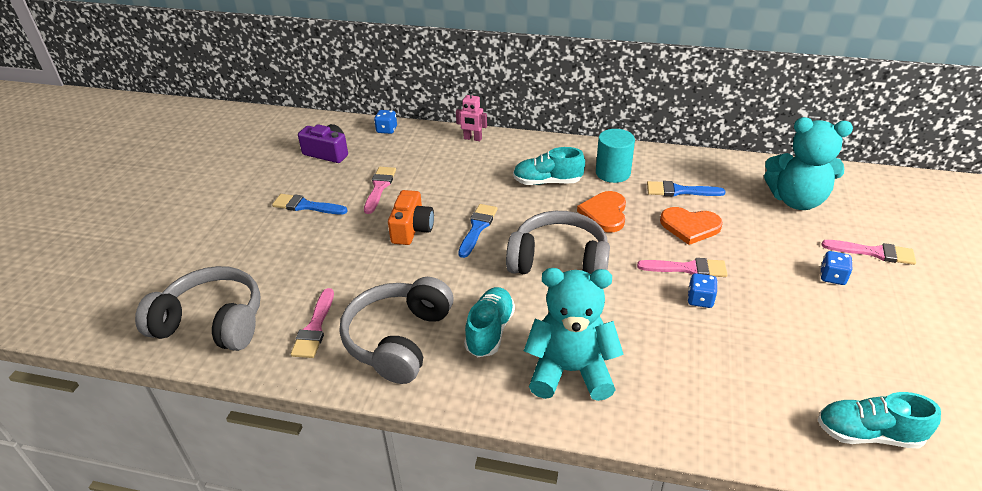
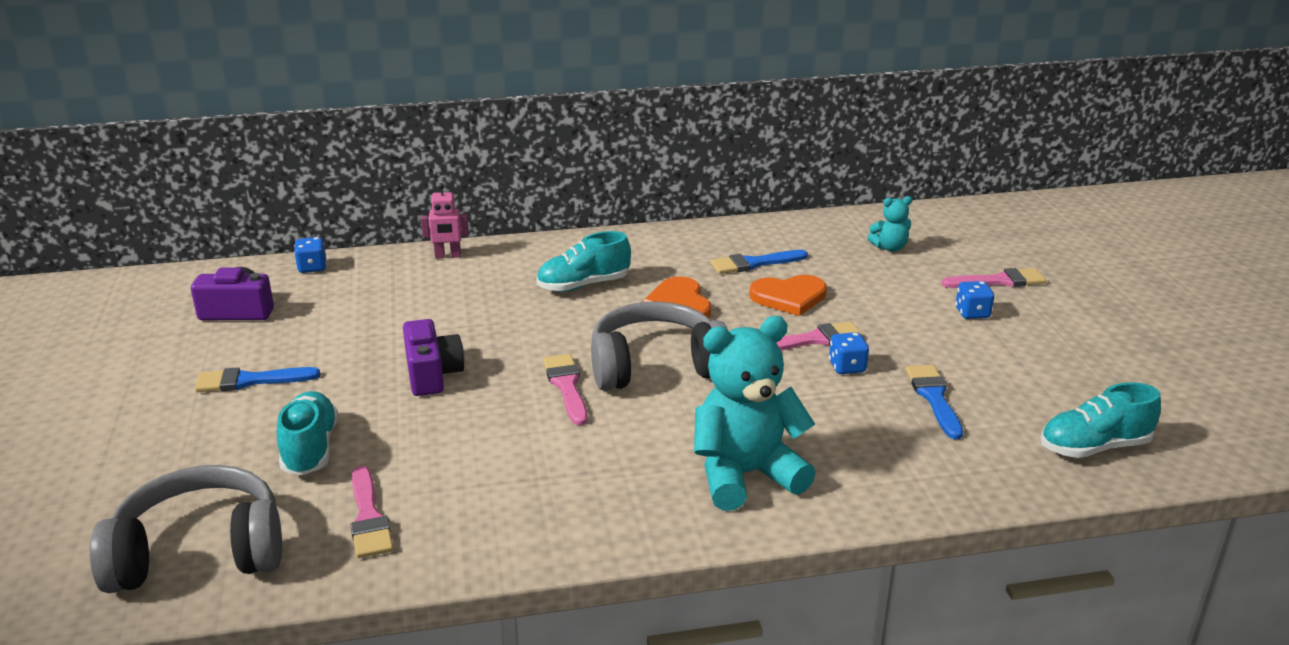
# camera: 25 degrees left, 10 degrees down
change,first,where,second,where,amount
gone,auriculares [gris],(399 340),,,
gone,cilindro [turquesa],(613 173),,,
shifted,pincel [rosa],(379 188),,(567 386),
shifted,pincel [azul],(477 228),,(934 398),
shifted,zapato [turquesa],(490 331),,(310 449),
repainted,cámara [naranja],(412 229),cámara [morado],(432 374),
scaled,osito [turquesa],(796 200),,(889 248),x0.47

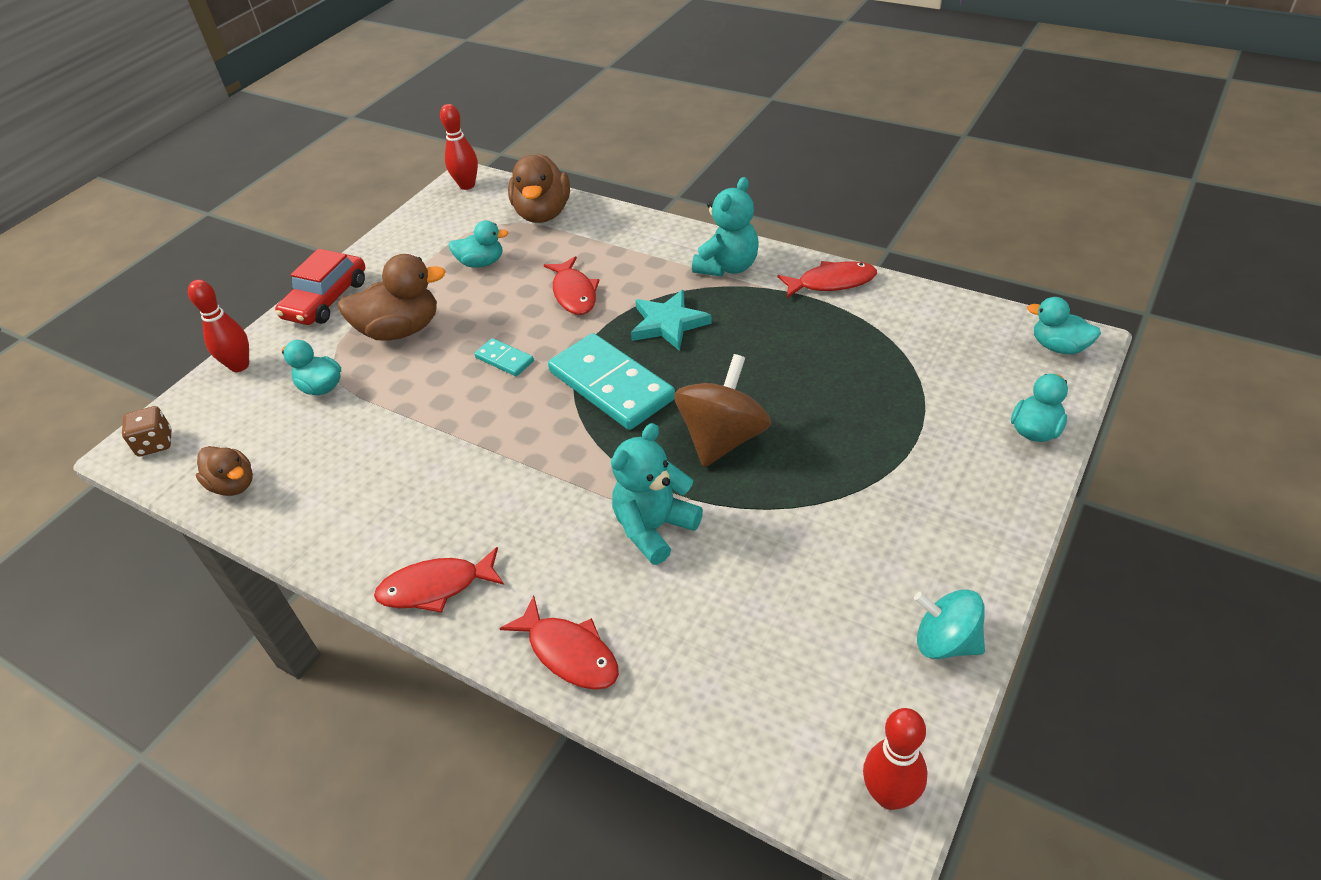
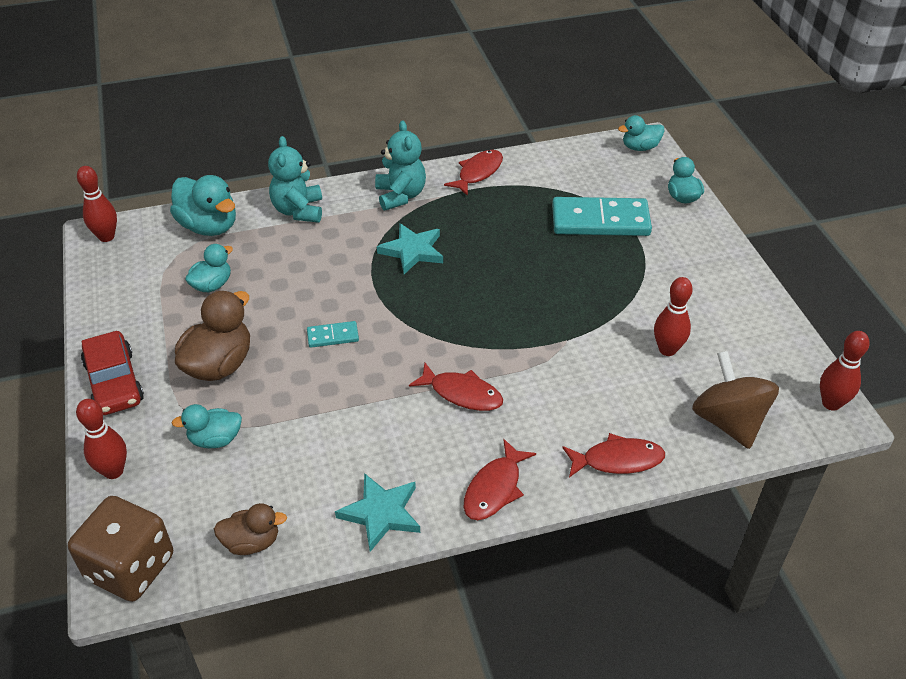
# camera: 50 degrees left, 0 degrees up
change,first,where,second,where,amount
gone,peonza [turquesa],(946 642),,,
new,,,estrella [turquesa],(381 513),
new,,,bolo [rojo],(667 349),
shifted,pez [rojo],(574 293),,(462 393),
shifted,ficha de dominó [turquesa],(611 385),,(600 220),
shifted,osito [turquesa],(654 528),,(298 211),
shifted,peonza [marrón],(722 439),,(728 421),
repainted,pato [marrón],(543 213),pato [turquesa],(209 226),
scaled,dado [marrón],(155 443),,(130 567),x1.95

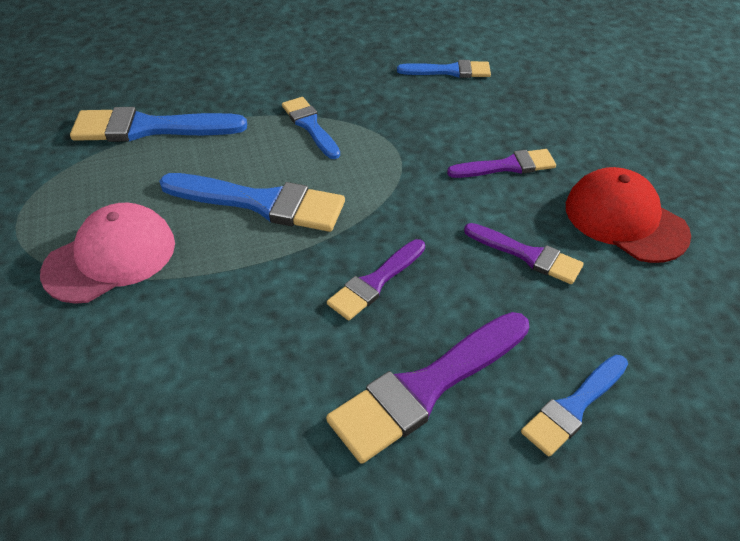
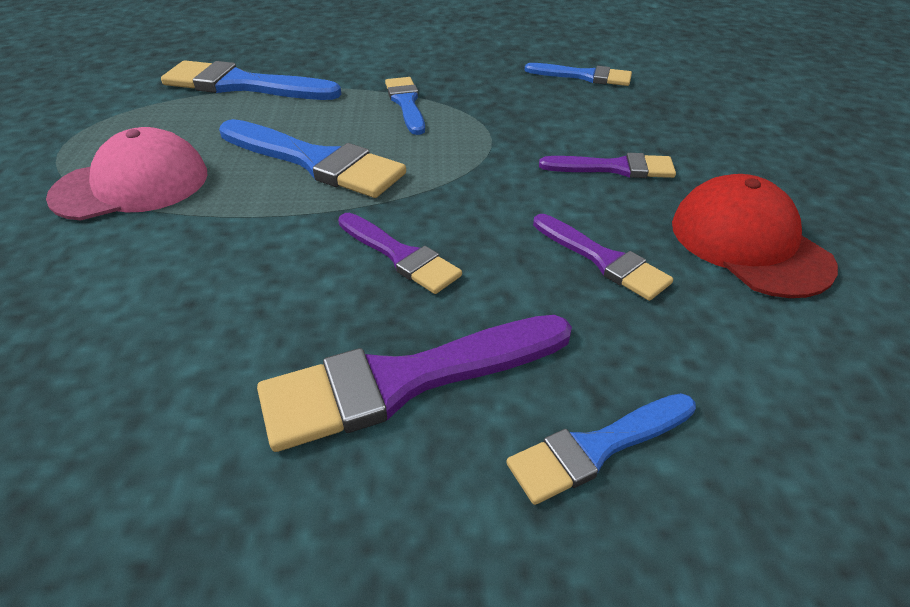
# camera: 15 degrees right, 5 degrees down
change,first,where,second,where,amount
rotated,pincel [morado],(375 282),,(400 256),105 degrees counterclockwise

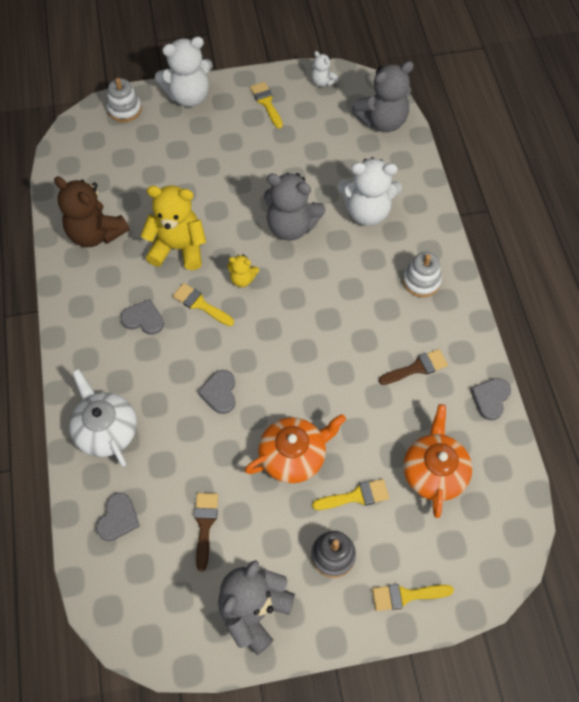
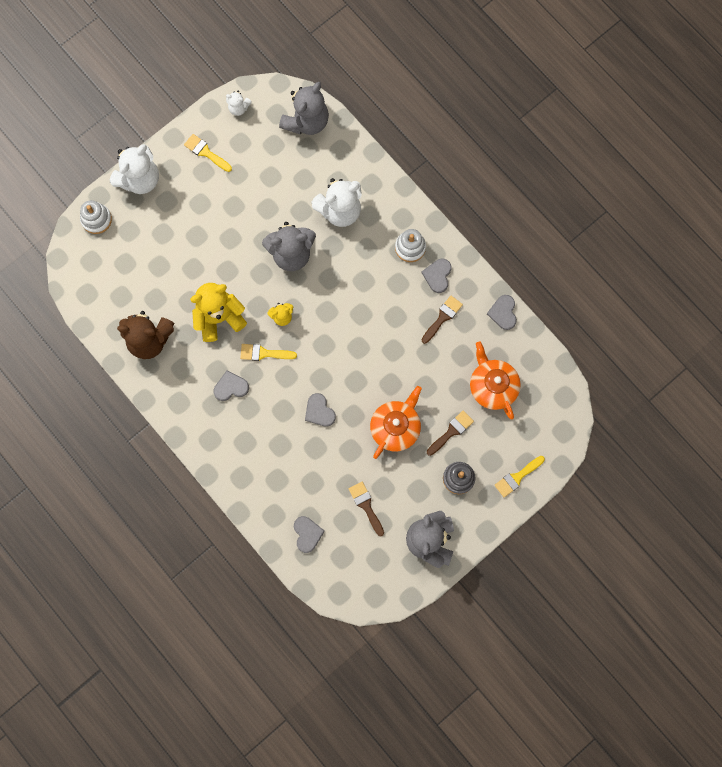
# camera: 30 degrees left, 15 degrees up
change,first,where,second,where,amount
gone,tetera [blanco],(106 430),,,
new,,,corazón [gris],(437 275),
repainted,pincel [amarillo],(356 496),pincel [marrón],(451 431),

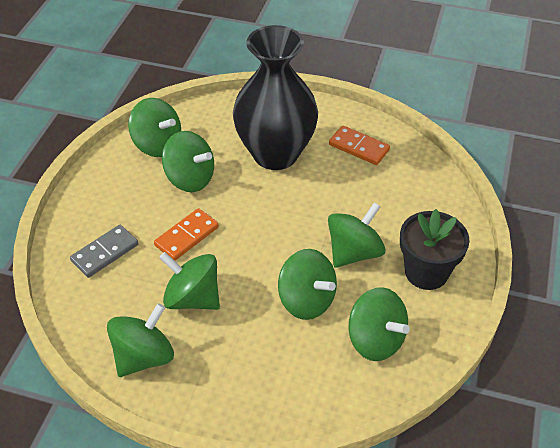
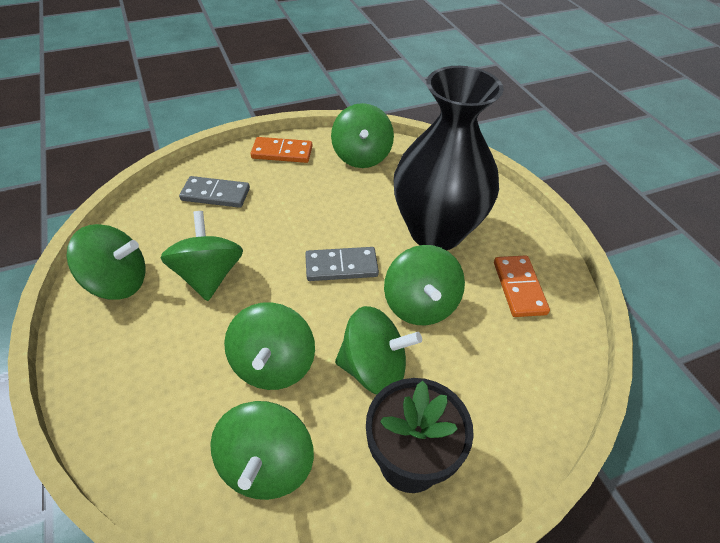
# camera: 50 degrees right, 0 degrees up
change,first,where,second,where,amount
new,,,ficha de dominó [gris],(341 266),
shifted,ficha de dominó [naranja],(187 236),,(282 152),
shifted,peonza [verde],(190 179),,(420 305),

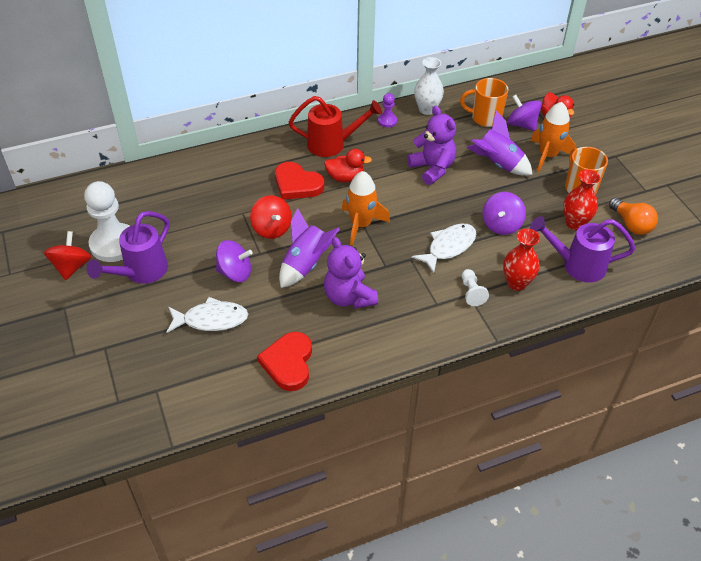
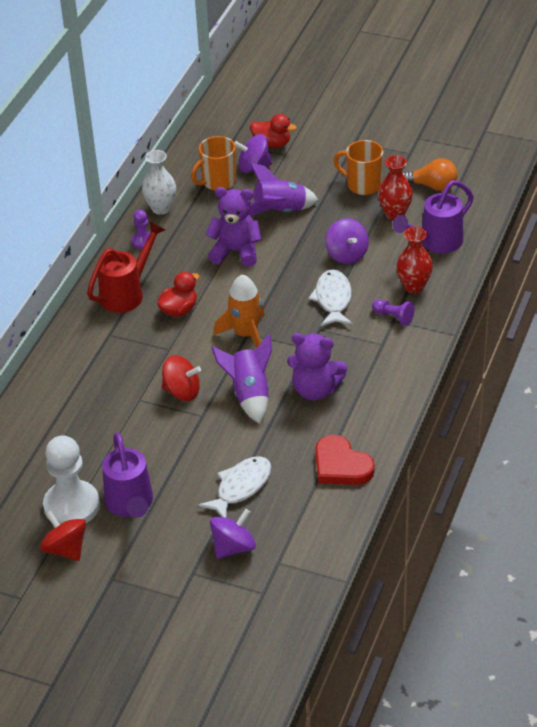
# camera: 45 degrees left, 5 degrees down
change,first,where,second,where,amount
gone,corazón [rojo],(297 184),,,
gone,cohete [naranja],(548 155),,,
shifted,peonza [morado],(235 273),,(233 547),
repainted,peón [blanco],(471 292),peón [morado],(393 317),

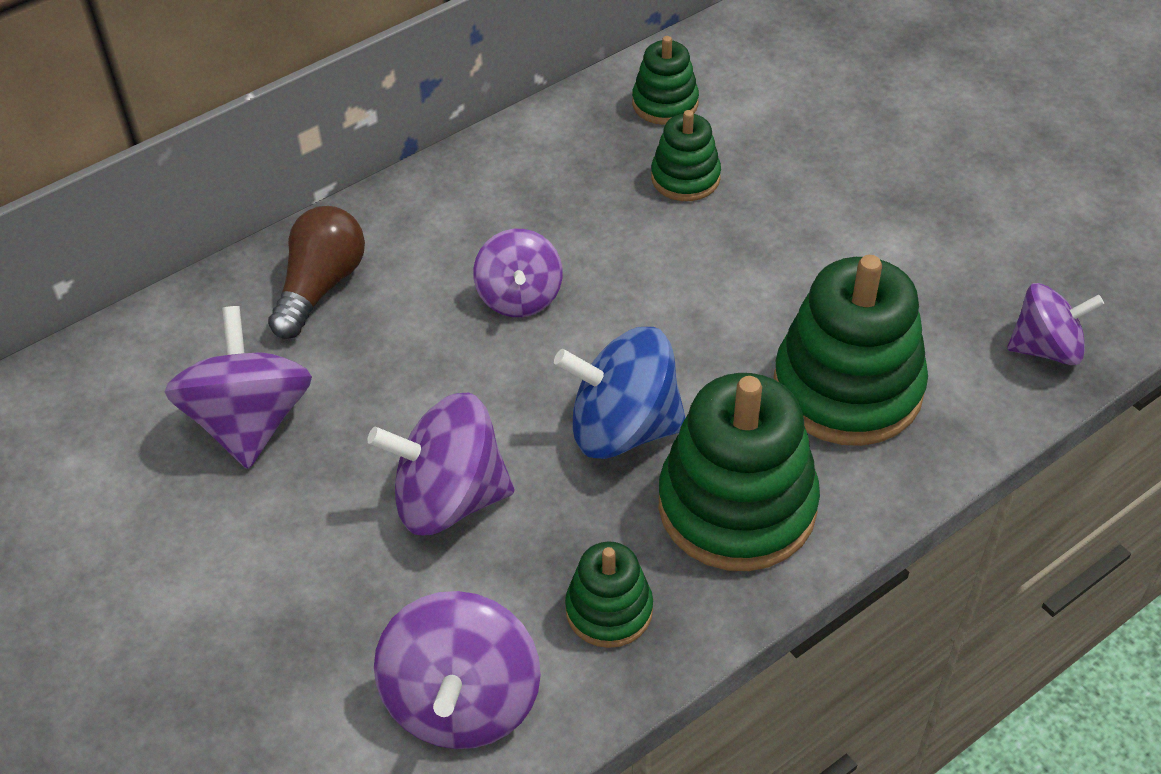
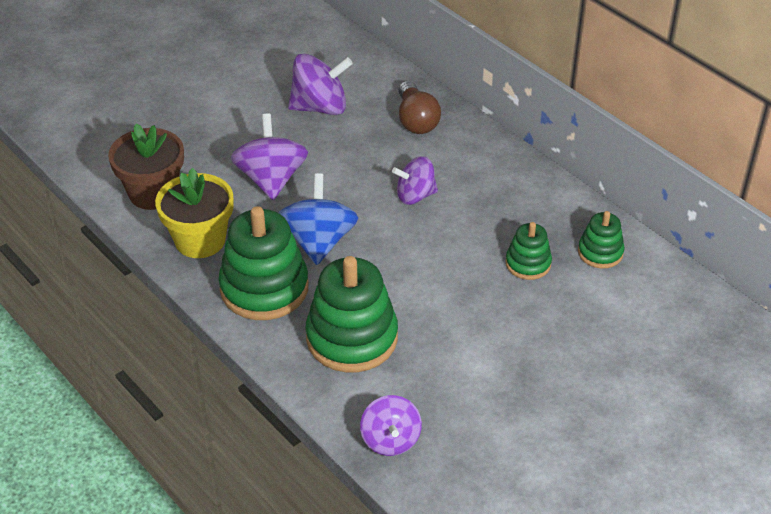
# camera: 85 degrees right, 5 degrees down
change,first,where,second,where,amount
swapped,peonza [morado],(462 701),maceta [marrón],(153 193),
swapped,juguete apilable [verde],(609 610),maceta [amarillo],(200 240),
rotated,bombilla [marrón],(320 286),,(416 120),60 degrees clockwise

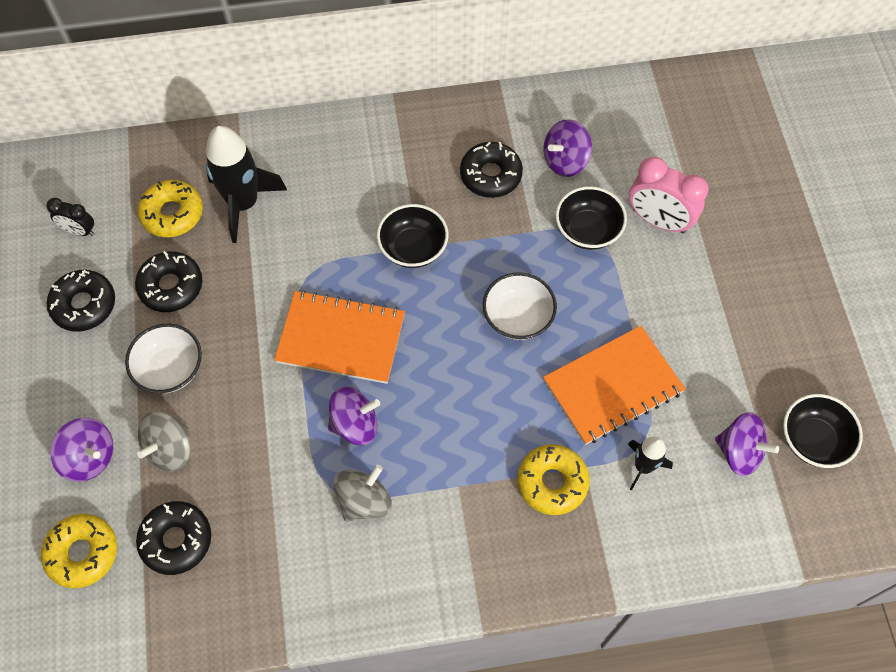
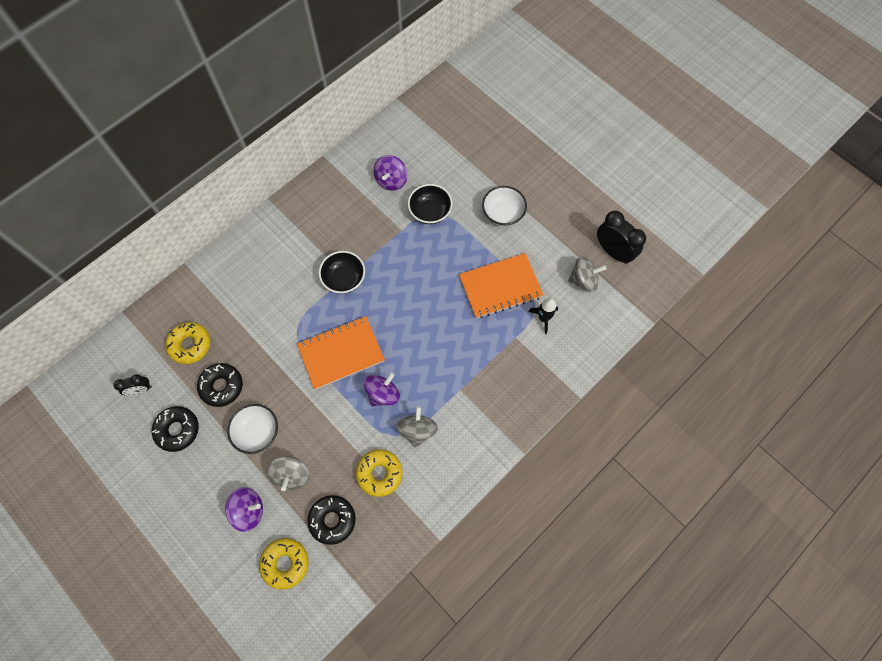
# camera: 35 degrees left, 5 degrees up
change,first,where,second,where,amount
gone,cohete [negro],(243 203),,,
gone,rosquilla [negro],(490 175),,,
gone,despertador [rosa],(658 221),,,
shifted,cuenco [blanco],(518 317),,(503 213),
shifted,rosquilla [amarillo],(552 482),,(379 473),
swapped,cuenco [negro],(813 440),despertador [negro],(613 251),
repainted,peonza [morado],(739 452),peonza [gris],(583 280),
rotated,cuaderno [naranja],(612 386),,(500 287),45 degrees clockwise

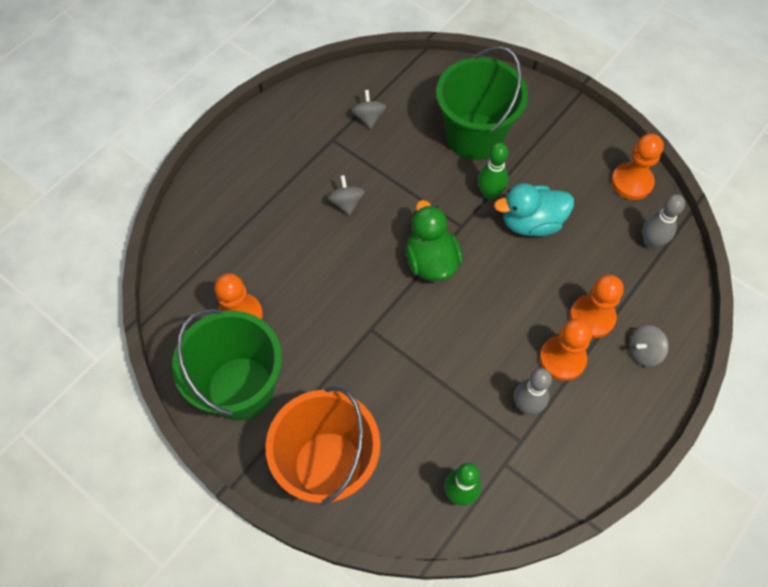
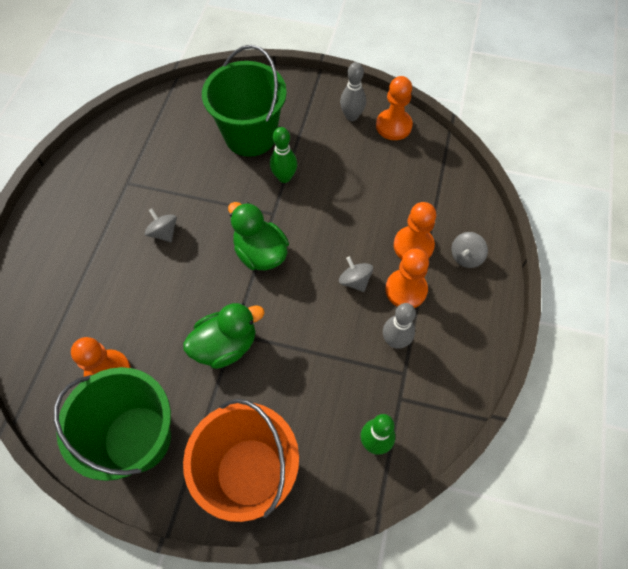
# camera: 25 degrees left, 0 degrees up
change,first,where,second,where,amount
gone,pato [turquesa],(531 223),,,
new,,,pato [verde],(226 345),
shifted,peonza [gris],(369 118),,(355 281),
shifted,bolo [gris],(651 242),,(351 116),

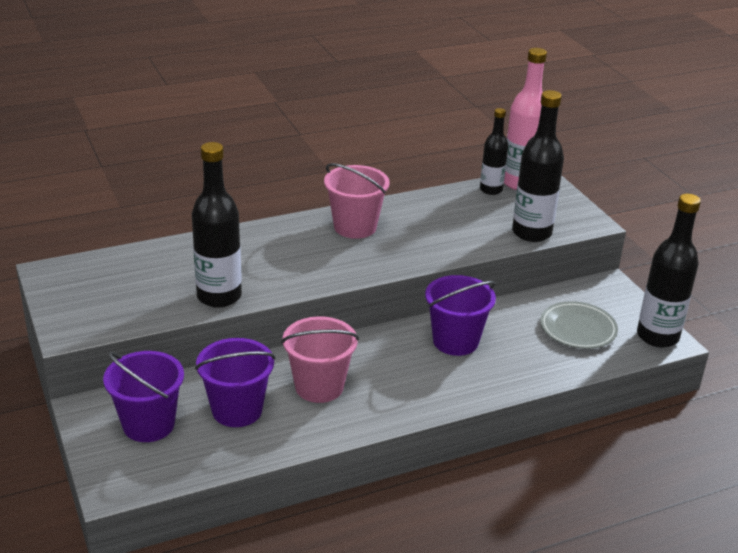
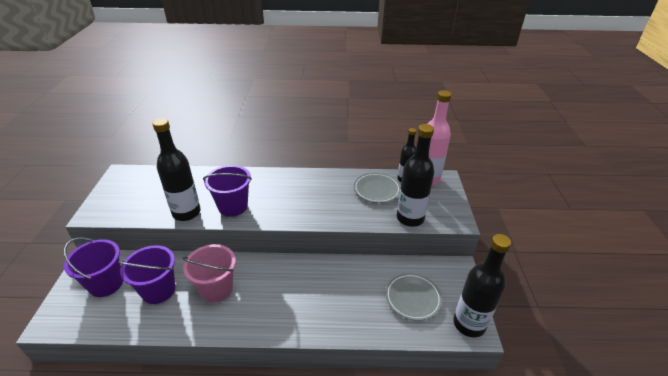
# camera: 25 degrees right, 5 degrees up
change,first,where,second,where,amount
gone,balde [rosa],(355 227),,,
new,,,plato [gris],(376 190),
shifted,balde [morado],(455 341),,(233 206),

